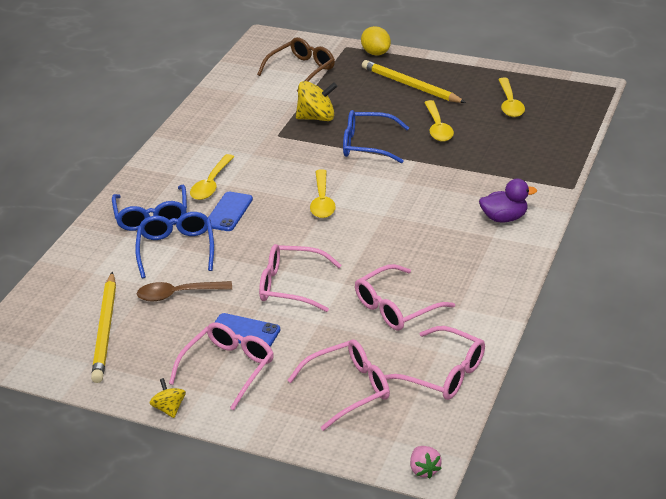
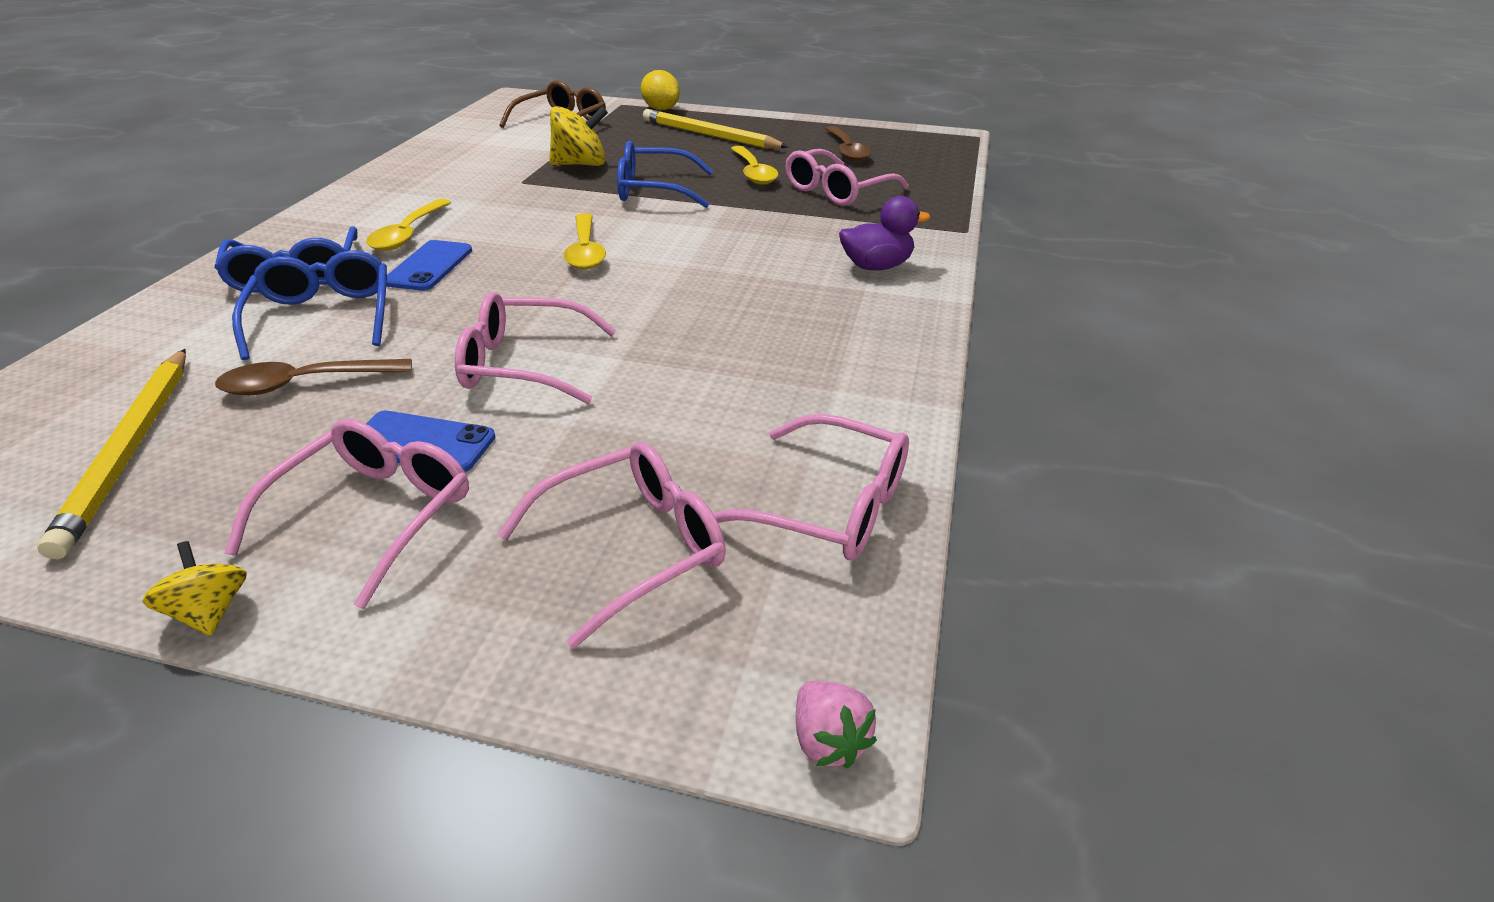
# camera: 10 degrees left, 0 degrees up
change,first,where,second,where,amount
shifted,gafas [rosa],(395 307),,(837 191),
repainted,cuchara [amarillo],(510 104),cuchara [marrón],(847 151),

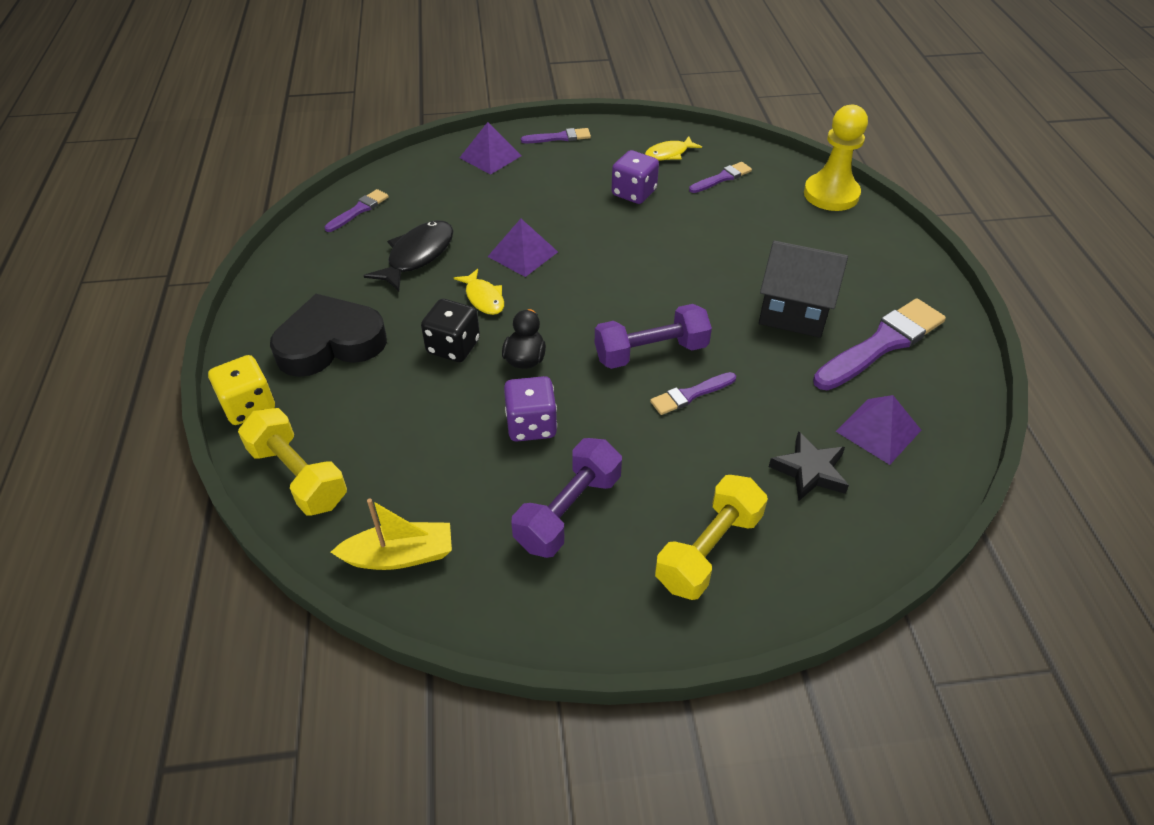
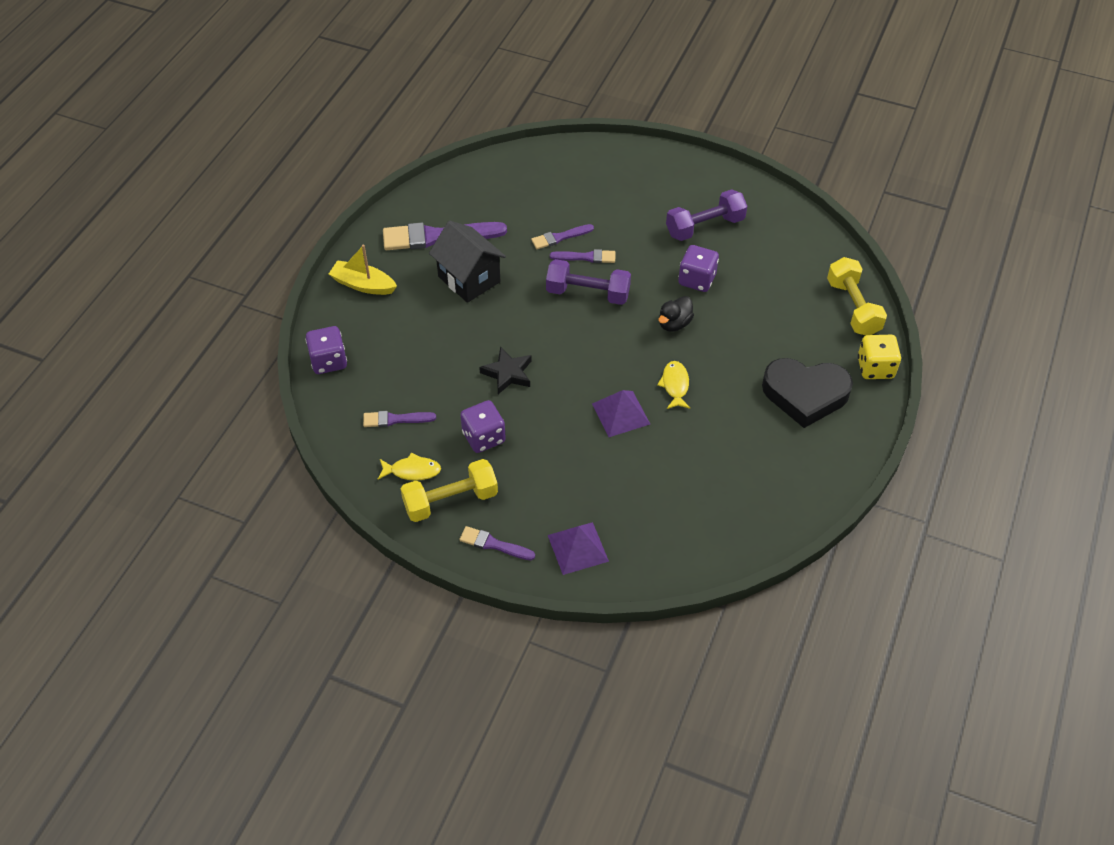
# camera: 150 degrees left, 5 degrees up
change,first,where,second,where,amount
gone,pez [negro],(417 256),,,
gone,dado [negro],(453 347),,,
gone,pirámide [morado],(878 430),,,
shifted,pincel [morado],(359 210),,(560 237),
shifted,barco [amarillo],(400 555),,(363 285),
shifted,mancuerna [amarillo],(708 550),,(450 501),
shifted,estrella [negro],(809 471),,(508 373),
swapped,peón [amarillo],(831 194),dado [morado],(329 361),

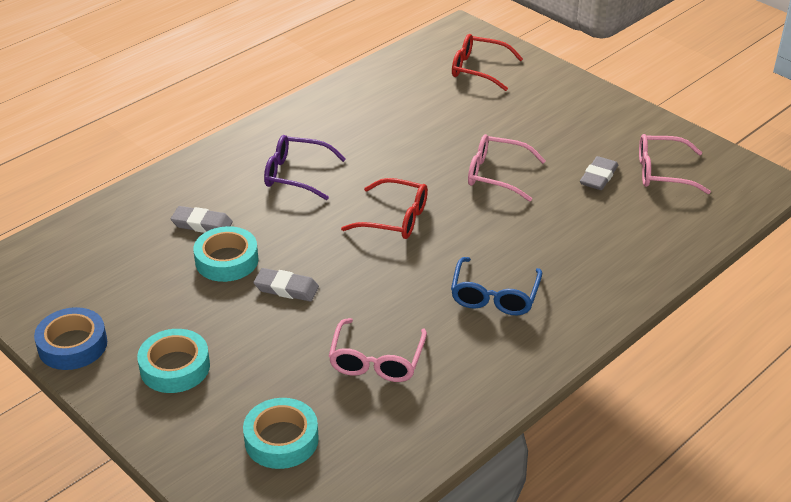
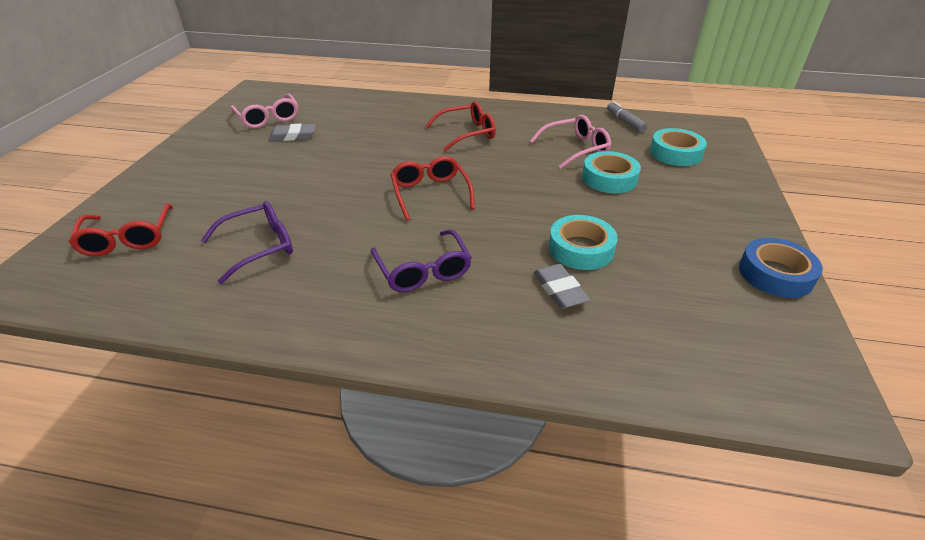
# camera: 125 degrees left, 0 degrees up
change,first,where,second,where,amount
gone,goma de borrar [gris],(286 288),,,
gone,gafas [rosa],(496 174),,,
new,,,gafas [morado],(260 247),
new,,,rotulador [gris],(625 122),
shifted,cinta adhesiva [turquesa],(175 367),,(609 178),
repainted,gafas [azul],(494 296),gafas [rojo],(467 133),

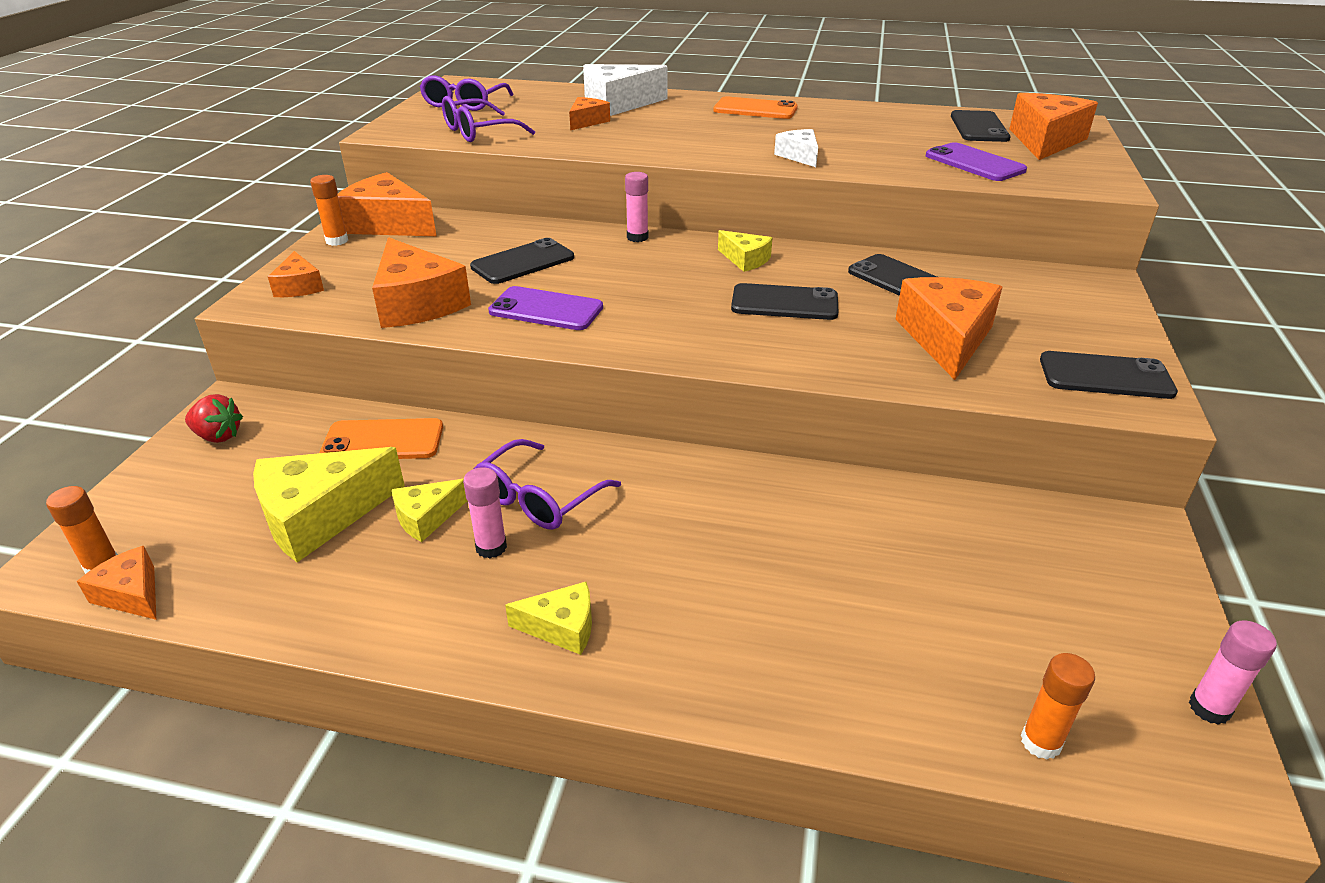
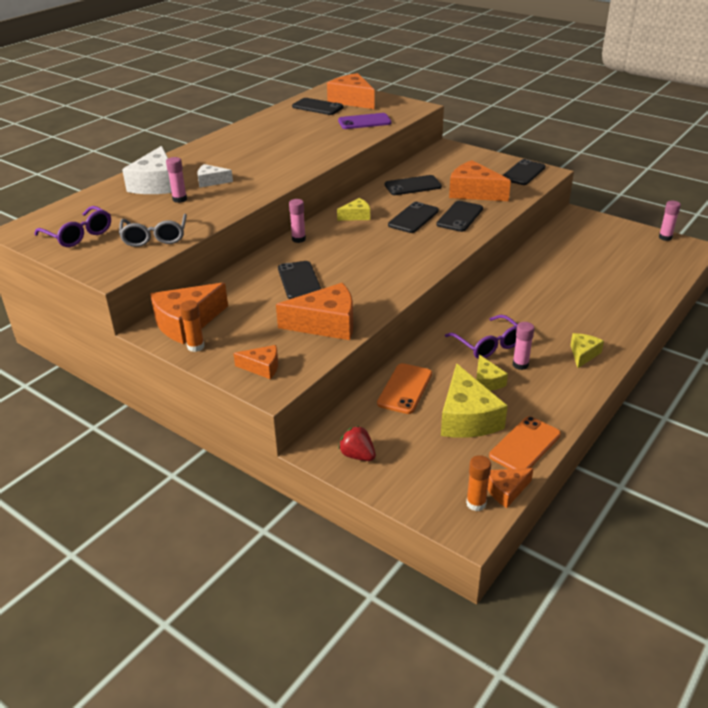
# camera: 65 degrees left, 0 degrees up
change,first,where,second,where,amount
gone,móvil [morado],(546 310),,,
gone,barra de pegamento [naranja],(1040 742),,,
new,,,móvil [negro],(460 217),
shifted,móvil [naranja],(755 109),,(525 445),
shifted,queso [blanco],(799 156),,(211 181),
swapped,queso [naranja],(587 122),barra de pegamento [rosa],(179 199),
repainted,gafas [morado],(478 132),gafas [gris],(155 238),
rotated,fresa [rojo],(218 436),,(357 455),90 degrees counterclockwise

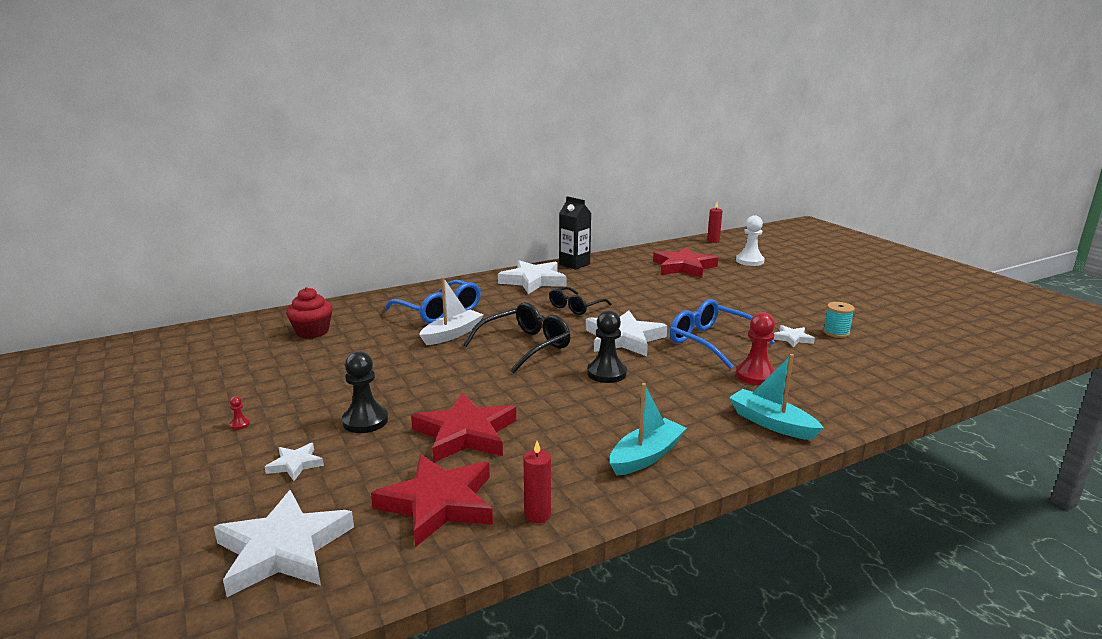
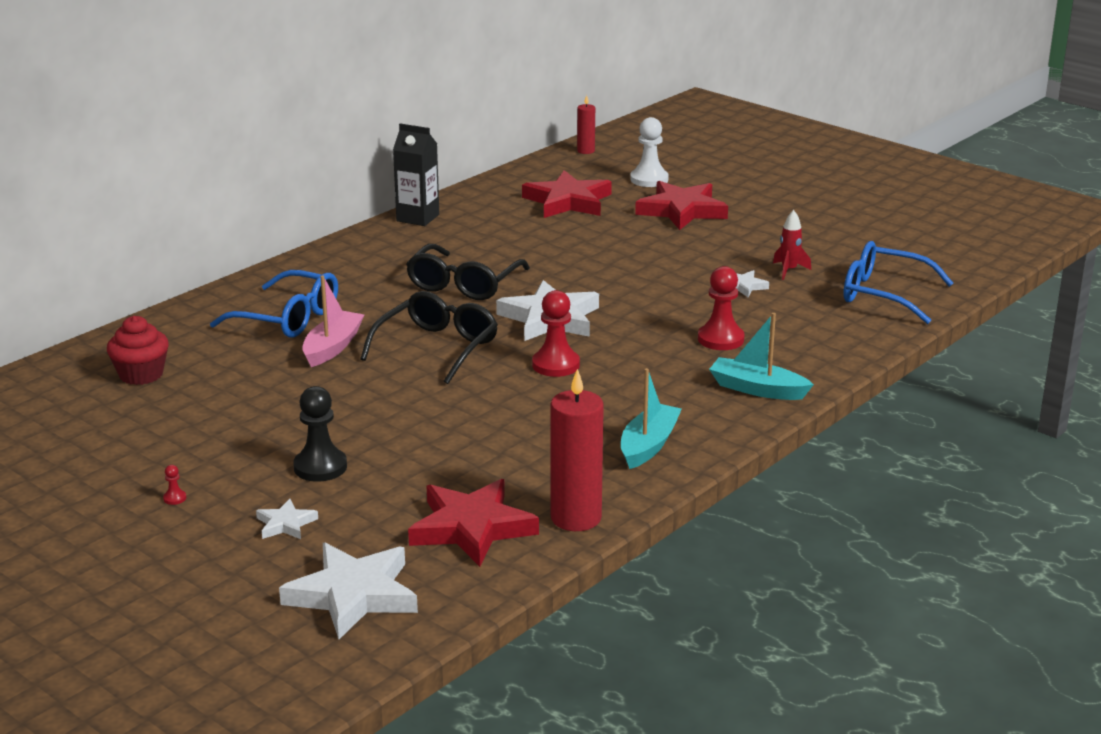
# camera: 20 degrees left, 5 degrees up
change,first,where,second,where,amount
gone,estrella [blanco],(533 281),,,
shifted,estrella [rojo],(465 434),,(682 211),
shifted,gafas [azul],(711 342),,(884 294),
swapped,carrete [turquesa],(836 332),cohete [rojo],(789 270),
repainted,barco [blanco],(452 334),barco [rosa],(332 347),
repainted,peón [negro],(606 373),peón [rojo],(555 365),
scaled,vela [rojo],(537 515),,(576 518),x1.89
scaled,gafas [negro],(576 307),,(463 284),x1.51

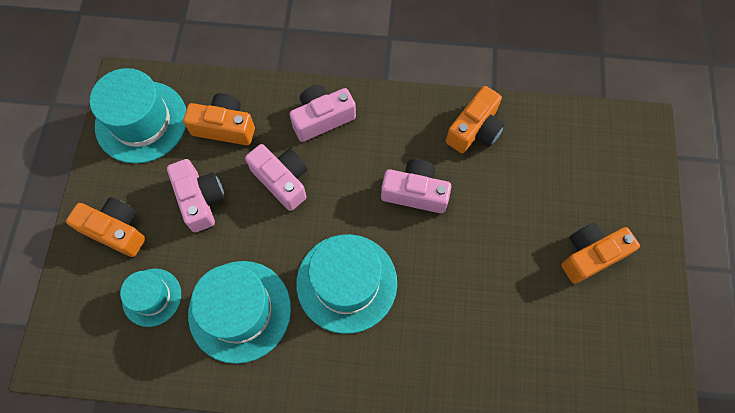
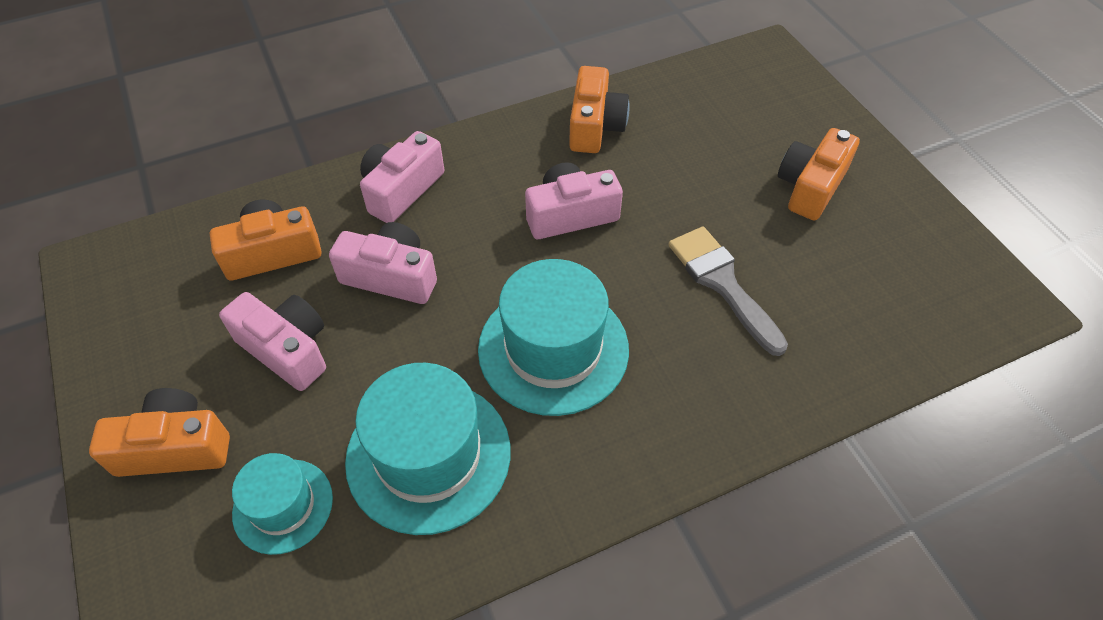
# camera: 30 degrees left, 15 degrees down
change,first,where,second,where,amount
gone,sombrero [turquesa],(141 121),,,
new,,,pincel [gris],(722 283),

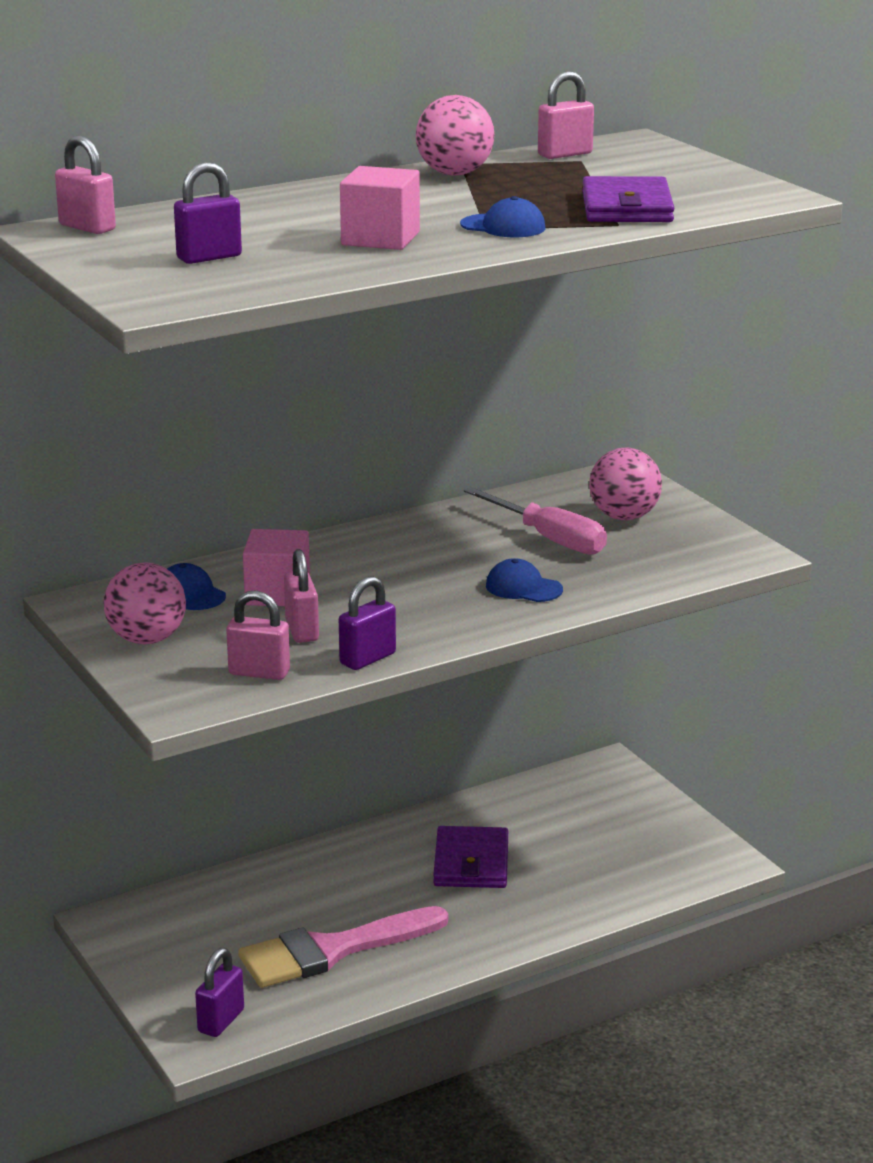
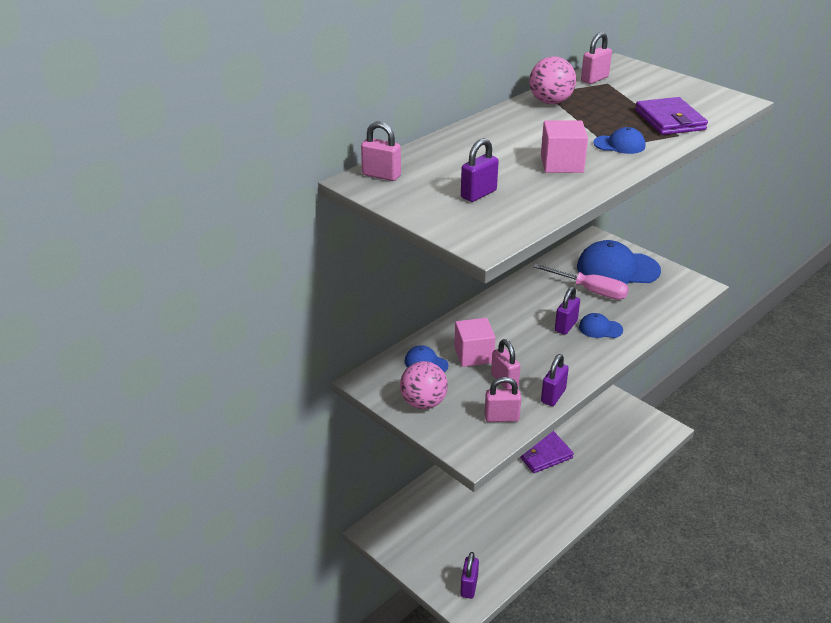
# camera: 15 degrees left, 10 degrees up
change,first,where,second,where,amount
gone,pincel [rosa],(331 950),,,
new,,,candado [morado],(566 326),
swapped,pelota [rosa],(624 517),gorra [azul],(617 269),
rotated,cartera [morado],(471 863),,(542 454),75 degrees clockwise

